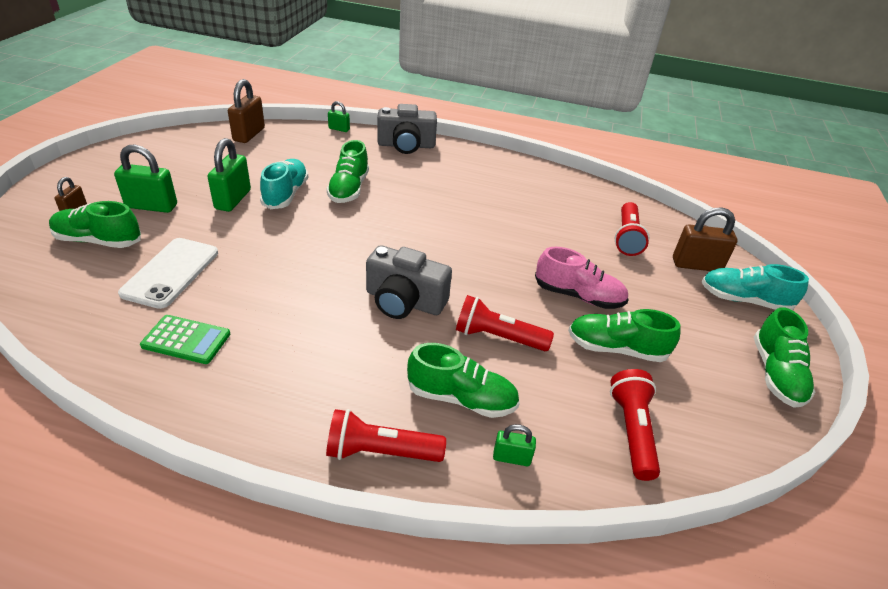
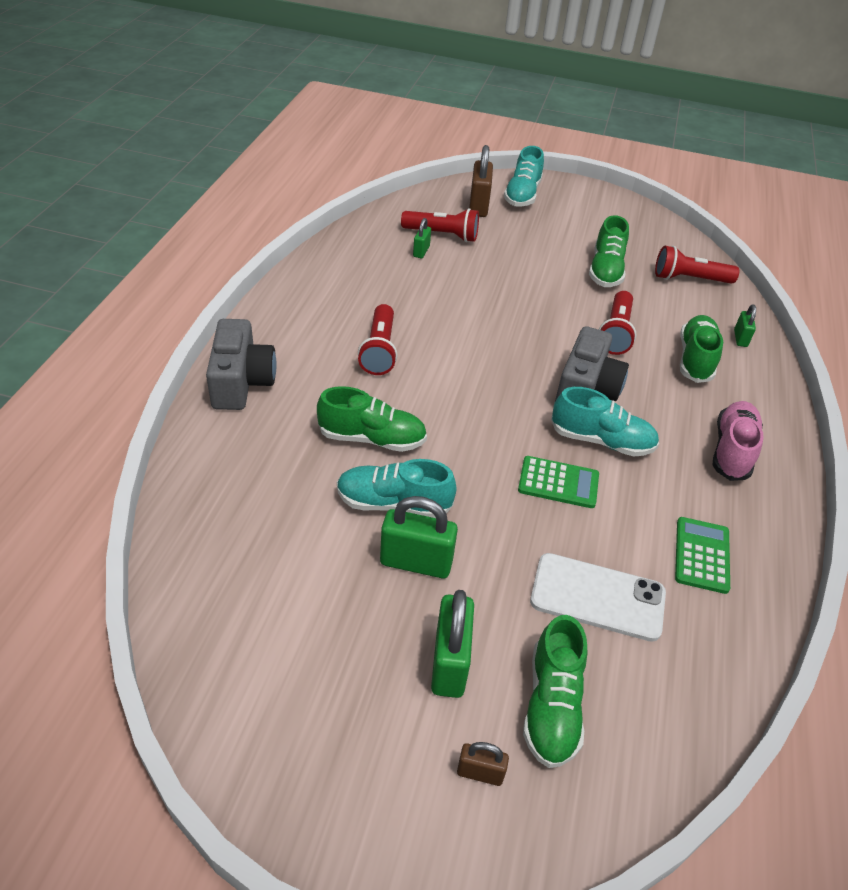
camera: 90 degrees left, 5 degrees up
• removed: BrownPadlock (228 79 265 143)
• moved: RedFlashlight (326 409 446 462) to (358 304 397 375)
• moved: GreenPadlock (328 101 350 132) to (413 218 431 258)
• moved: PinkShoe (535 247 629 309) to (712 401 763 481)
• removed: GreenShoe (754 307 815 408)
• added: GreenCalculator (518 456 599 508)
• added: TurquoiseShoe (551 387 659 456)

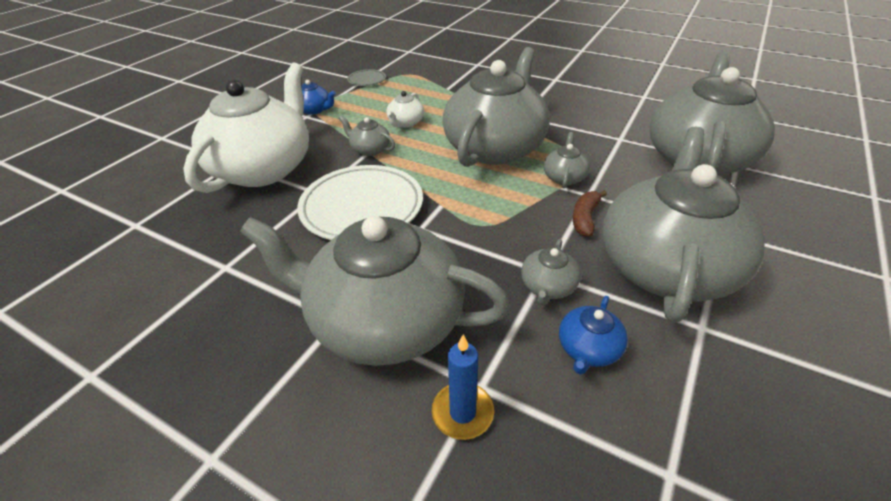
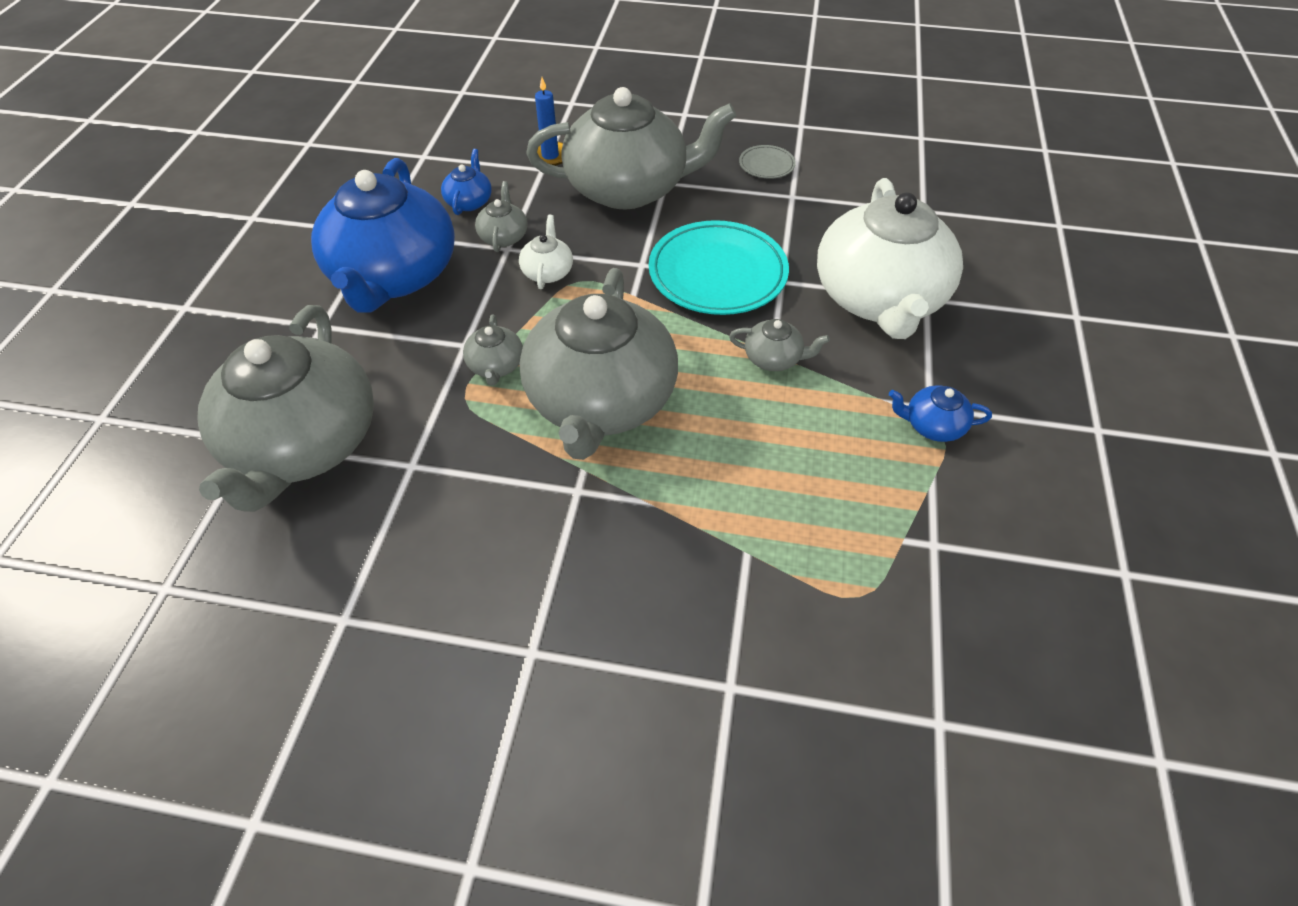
camera: 160 degrees right, 10 degrees up
• recoloured: WhitePlate (297 165 423 240) to TurquoisePlate (649 220 789 315)
• moved: GreyPlate (347 69 386 86) to (739 145 796 179)
• moved: WhiteTeapot (386 91 424 128) to (519 215 573 289)
• removed: BrownBanana (573 190 607 237)
• recoloured: GreyTeapot (603 126 765 323) to BlueTeapot (311 158 455 313)

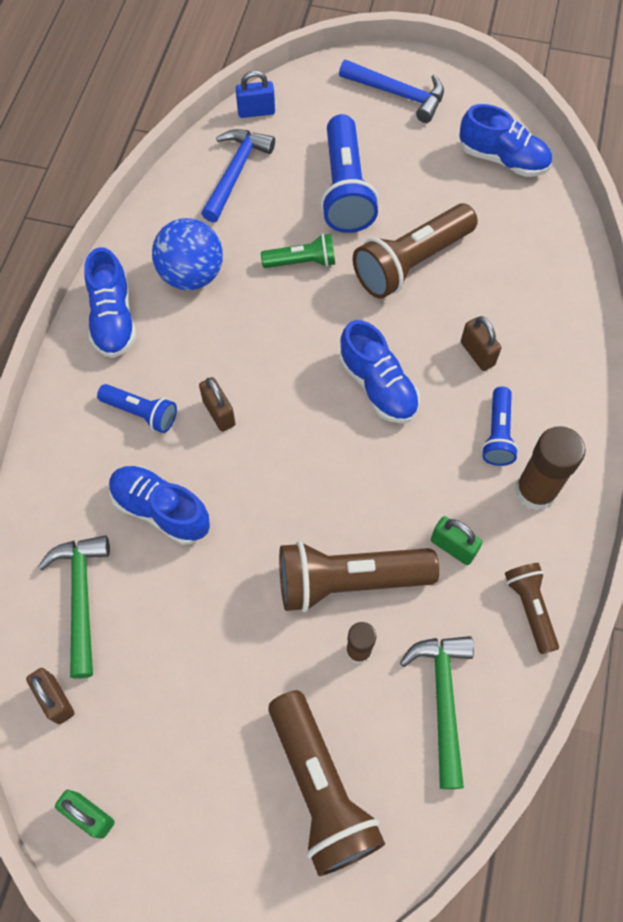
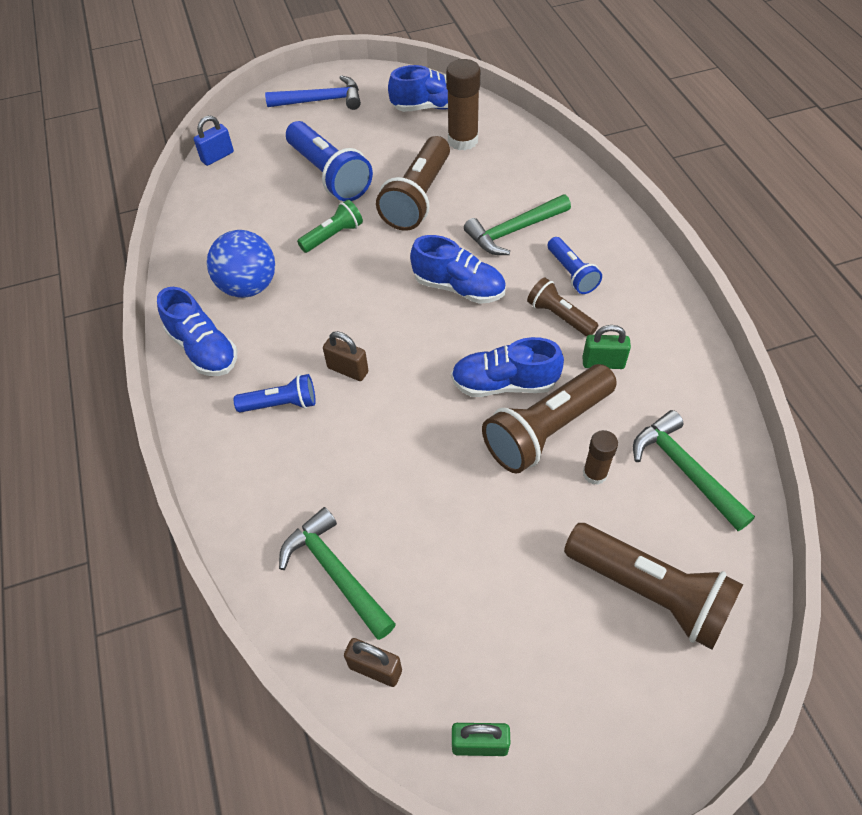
camera: 30 degrees left, 10 degrees down
• moved: BlueShoe (109 466 210 545) to (451 337 564 397)
• removed: BlueHammer (201 129 275 222)
• replaced: BrownPadlock (461 316 501 371) to GreenHammer (464 195 571 255)
• moved: BrownFlashlight (505 563 559 654) to (527 277 598 337)
• moved: BrownGlueStick (515 426 586 511) to (446 59 480 150)

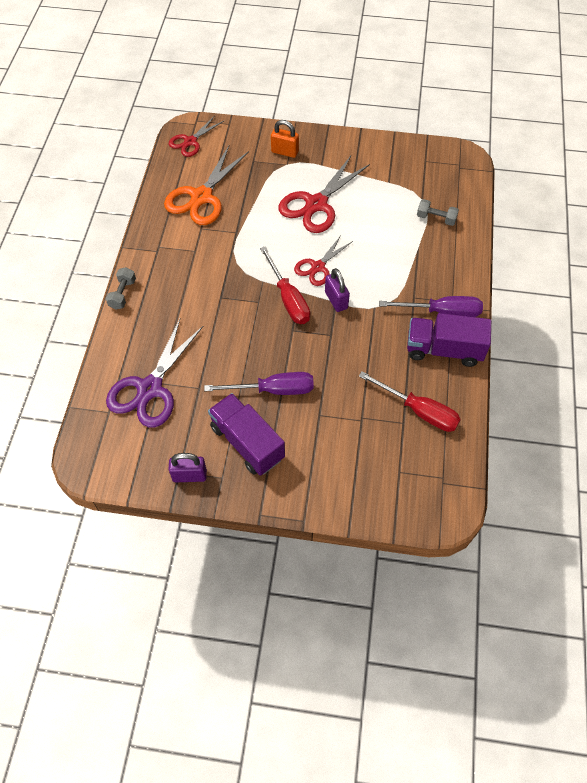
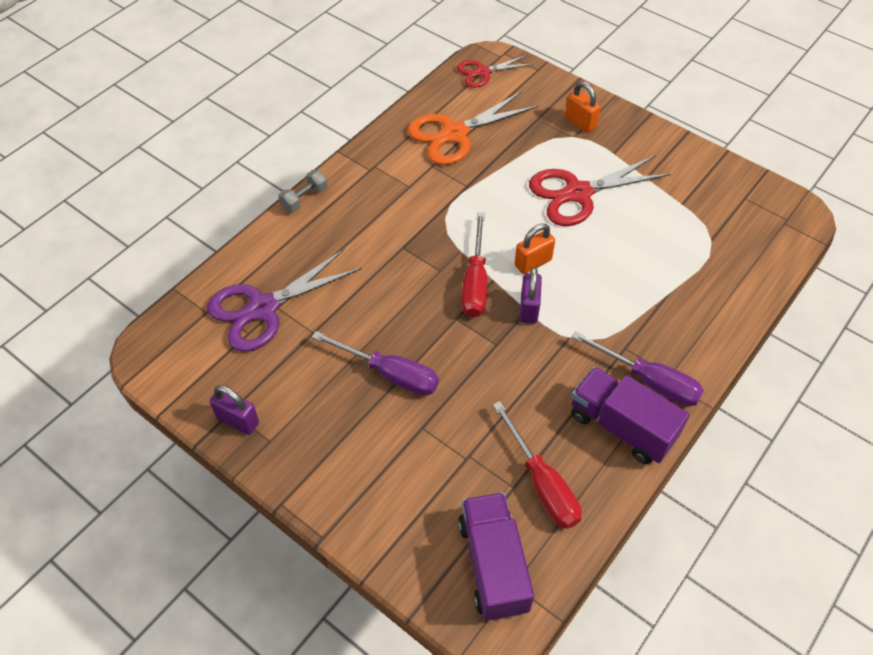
camera: 30 degrees right, 5 degrees down
• moved: PurpleTruck (208 393 285 476) to (458 492 534 621)
• replaced: RedScissors (294 236 353 286) to OrangePadlock (514 224 555 274)
• removed: GreyDumbbell (417 199 459 226)

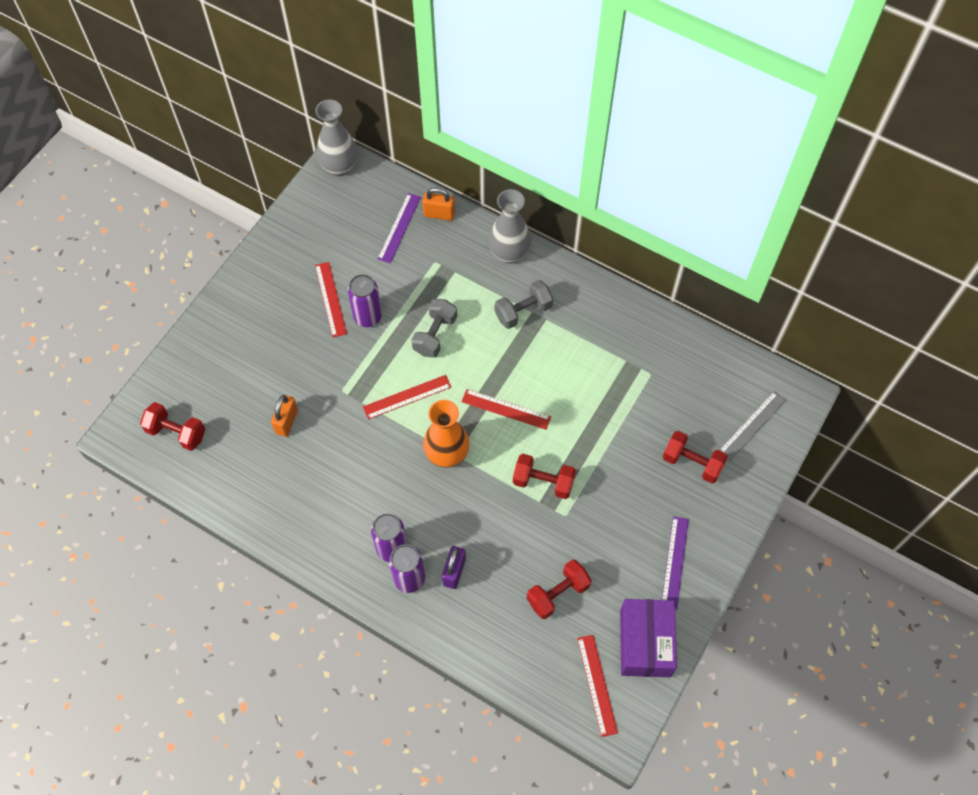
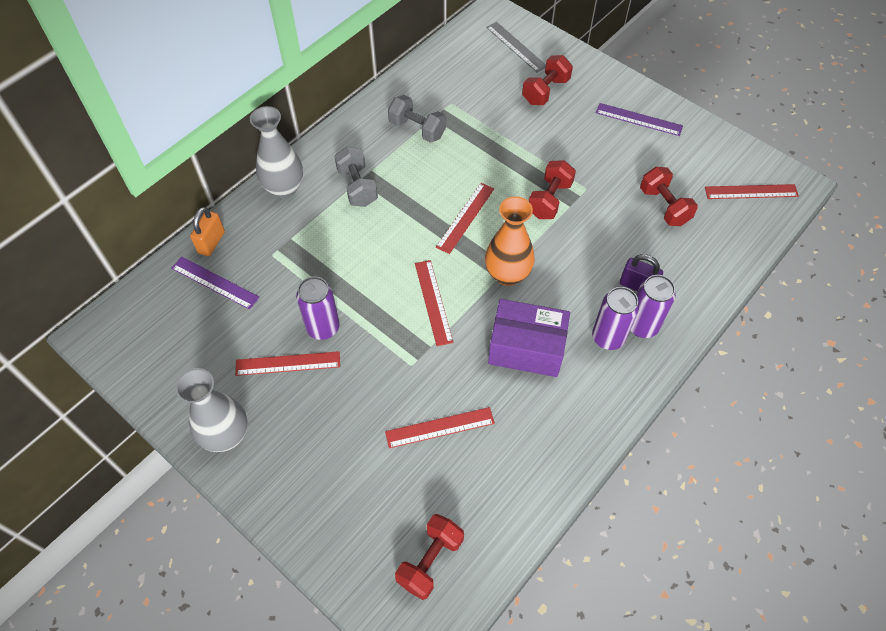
camera: 80 degrees left, 5 degrees down
• replaced: OrangePadlock (271 395 298 437) to RedRuler (385 407 495 448)
• moved: GreyVase (316 99 357 176) to (175 368 248 452)
• moved: GreyDumbbell (411 299 457 358) to (388 95 446 143)
• moved: PurpleBox (620 599 677 677) to (488 299 570 377)

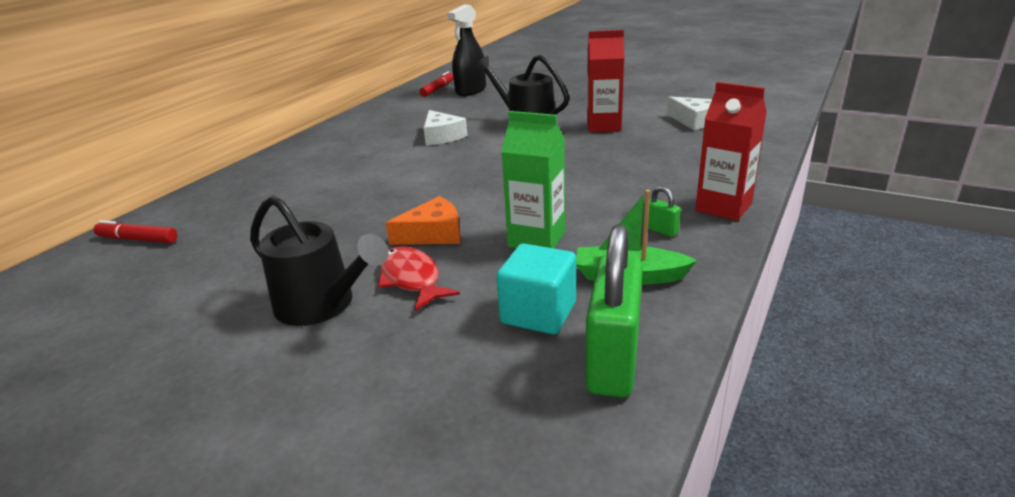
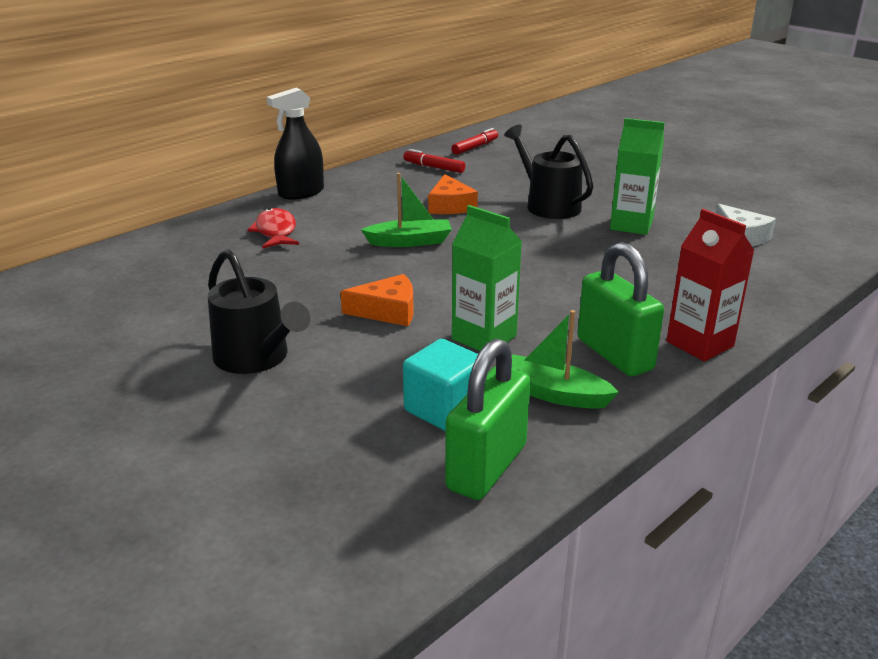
camera: 15 degrees right, 0 degrees up
• moved: RedMarker (94 220 177 243) to (404 149 465 173)
• moved: RedFish (378 246 460 311) to (248 208 299 249)
• recoloured: WhiteCheese (424 110 468 145) to OrangeCheese (428 174 478 214)
• moved: BlackSprayBottle (448 5 486 96) to (267 88 324 200)
• recoloured: RedCarton (587 30 624 132) to GreenCarton (610 118 665 235)
• resized: GreenPadlock (643 186 681 237) = (577 242 664 377) x2.34
• added: GreenBoat (361 173 452 247)

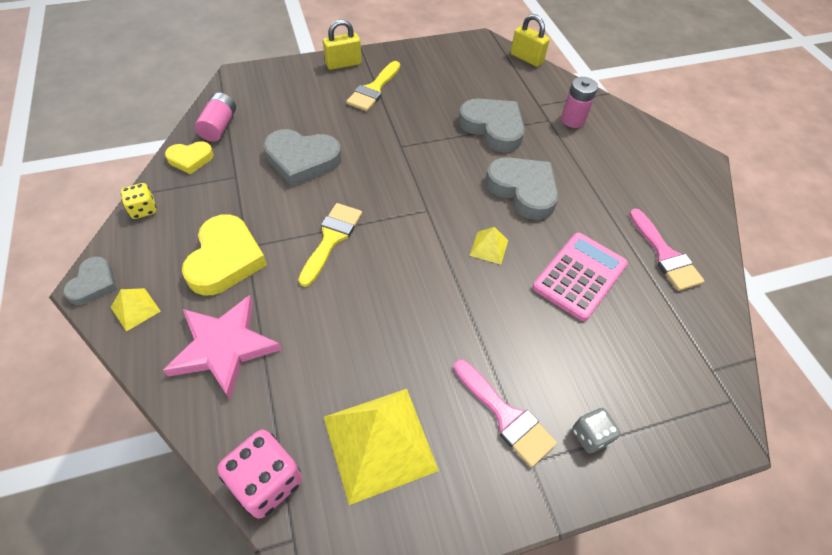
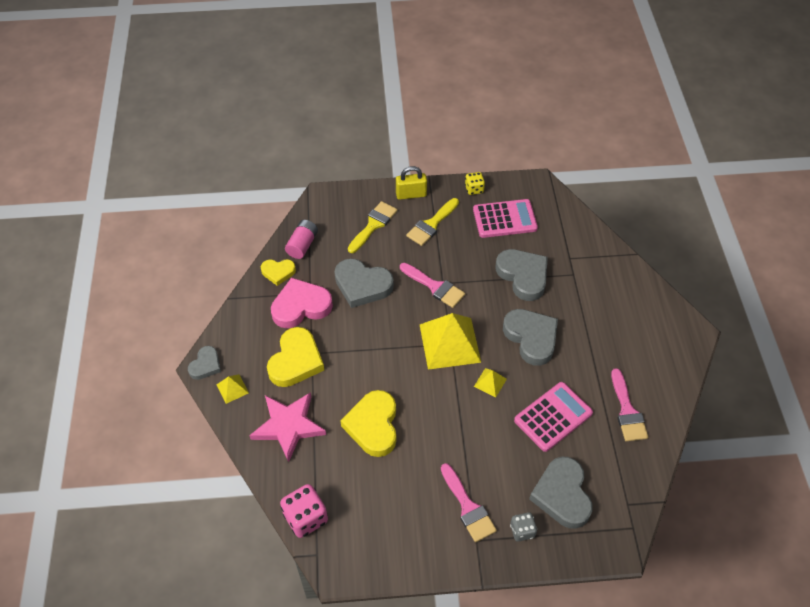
camera: 15 degrees right, 0 degrees up
• moved: YellowDice (121 183 157 219) to (465 172 485 195)
• moved: YellowBrush (298 203 362 287) to (348 201 397 253)
• moved: YellowPyramid (324 389 439 505) to (420 313 481 370)
• removed: YellowPadlock (511 14 550 67)
• removed: PinkBattery (561 77 598 128)
• added: PinkHeart (271 278 333 328)
• added: YellowHeart (340 390 396 457)
• added: PinkBrush (400 263 465 308)
• added: PinkCalculator (473 199 538 238)
• added: GreyHeart (529 457 593 529)

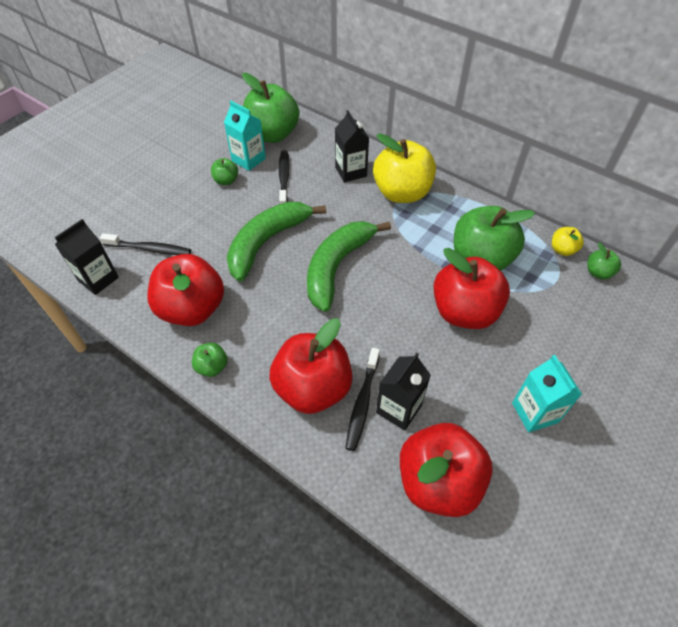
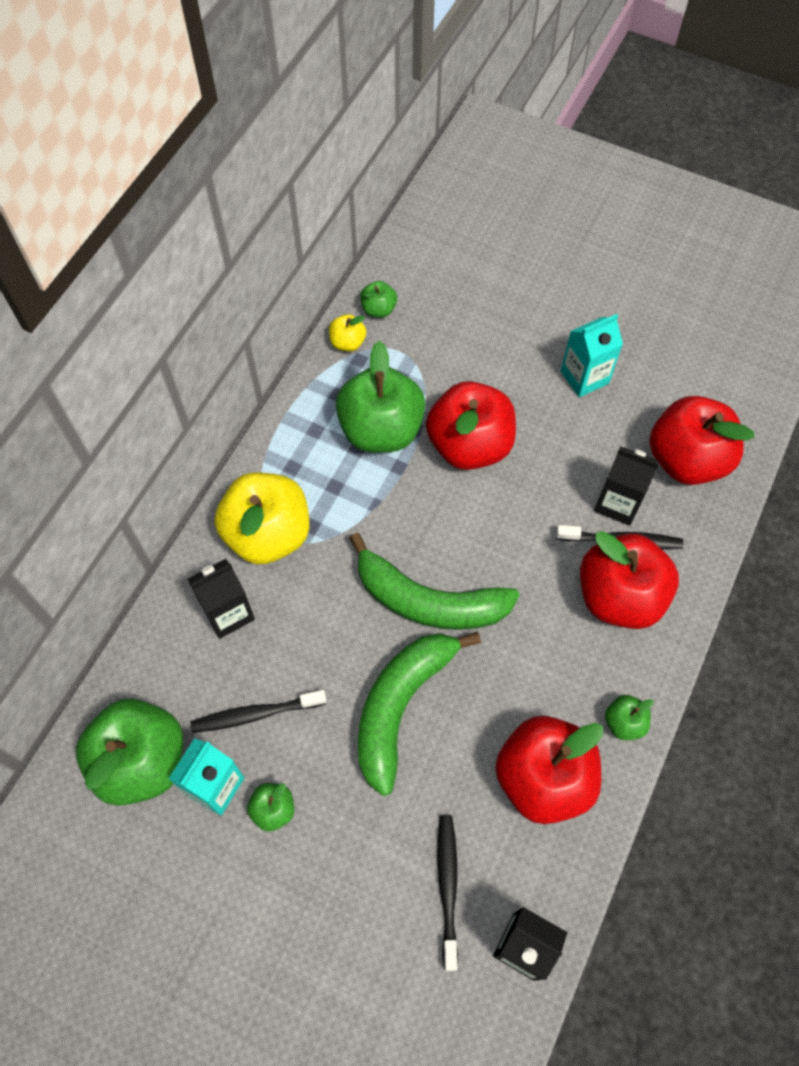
camera: 100 degrees left, 10 degrees up
• turned: GreenBanana (227 202 326 282) = (358 632 481 796) 90 degrees clockwise

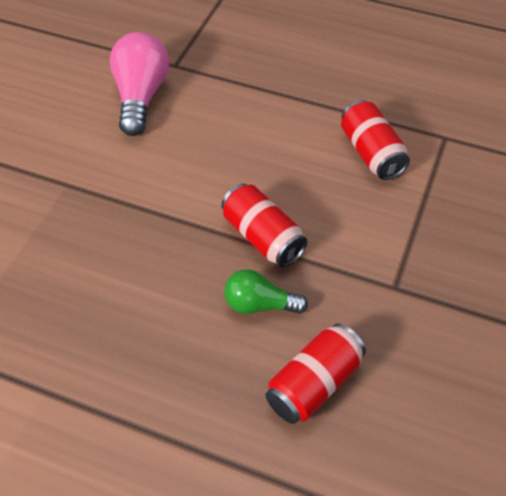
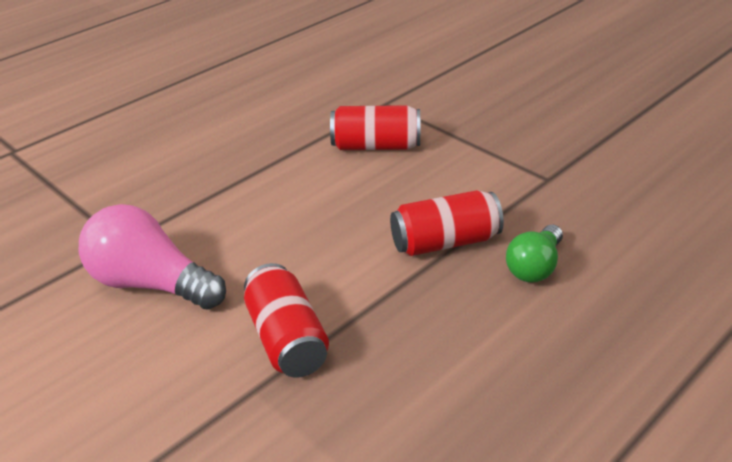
camera: 65 degrees left, 15 degrees down
• moved: RedCan (265 323 366 424) to (244 263 329 378)

